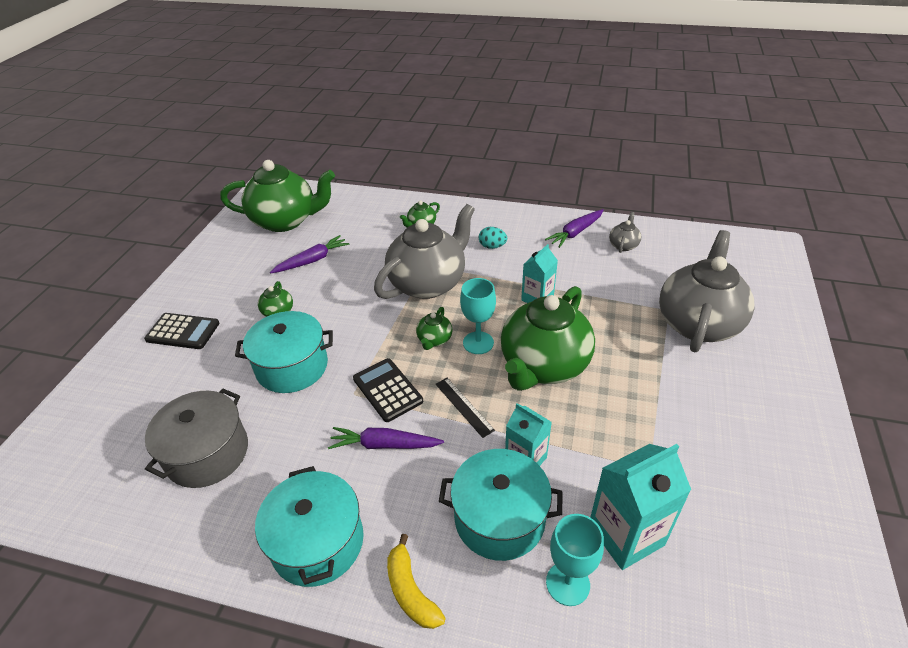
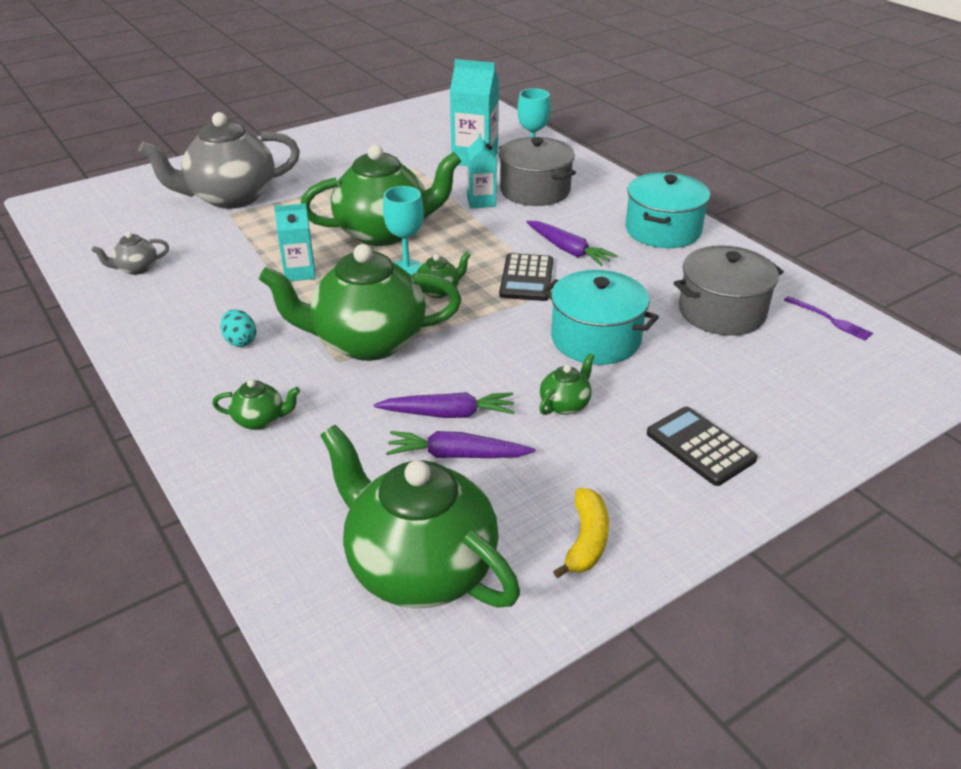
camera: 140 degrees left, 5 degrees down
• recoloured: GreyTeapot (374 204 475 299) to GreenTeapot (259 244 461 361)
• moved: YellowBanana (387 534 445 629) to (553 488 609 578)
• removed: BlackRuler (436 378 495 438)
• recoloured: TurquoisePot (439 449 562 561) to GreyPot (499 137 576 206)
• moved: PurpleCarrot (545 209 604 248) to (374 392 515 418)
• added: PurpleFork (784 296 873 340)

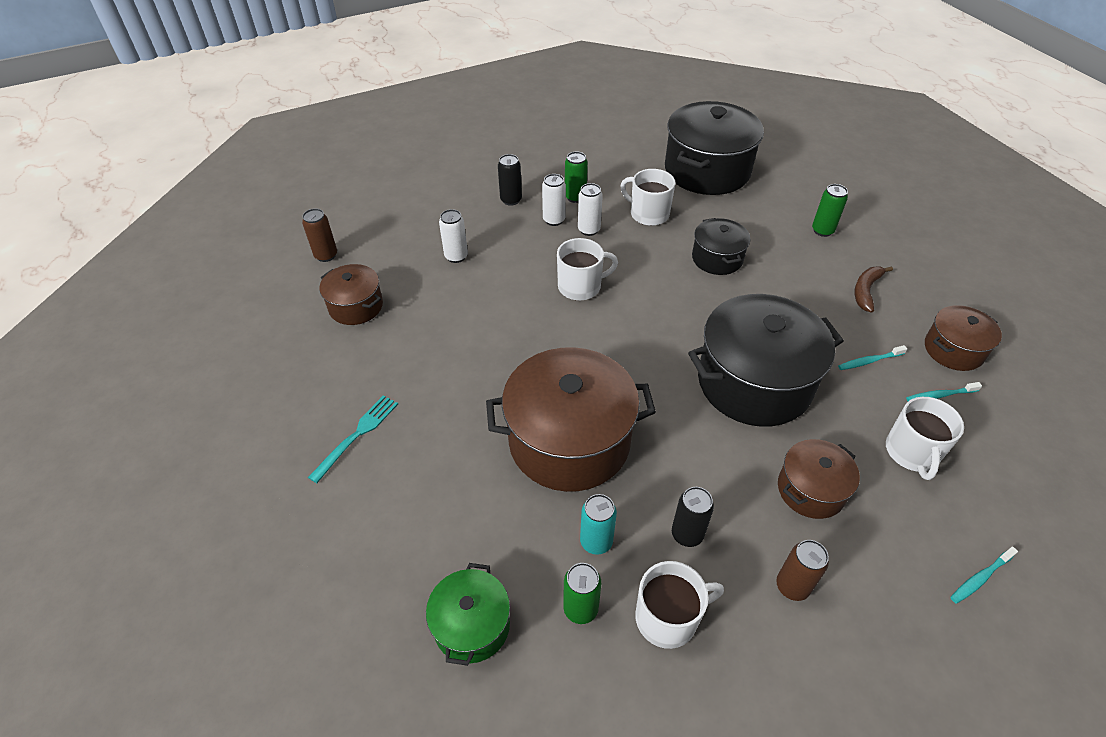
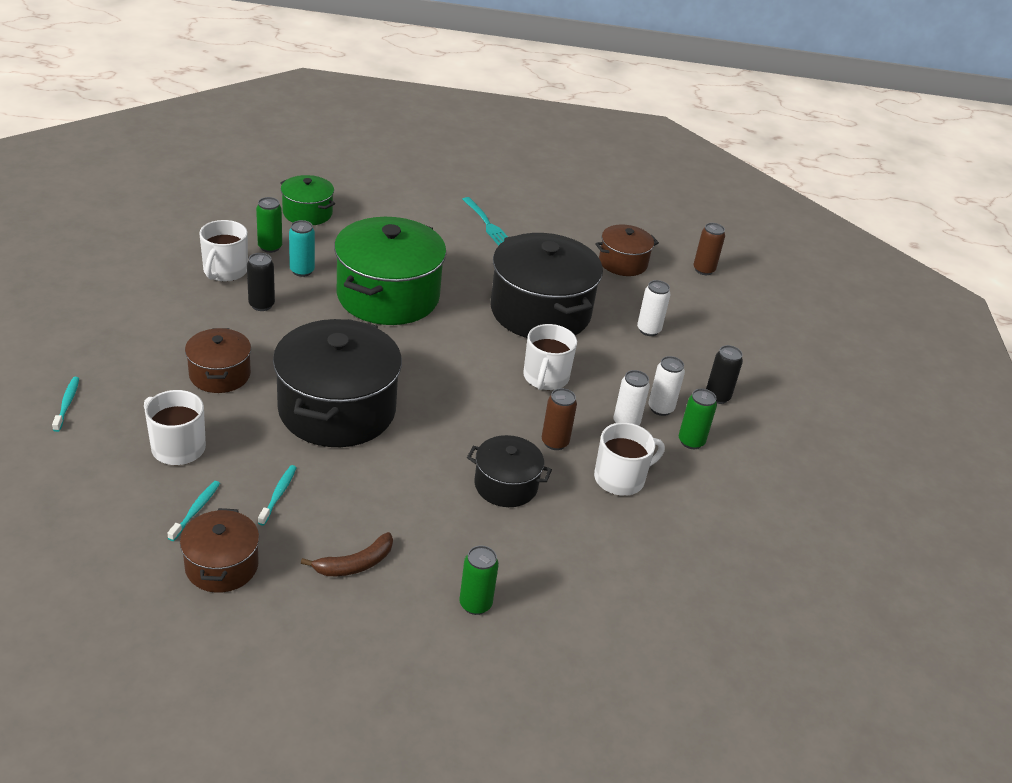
camera: 115 degrees right, 10 degrees down
• recoloured: BrownPot (486 347 656 492) to GreenPot (334 217 446 325)
• moved: BlackPot (665 101 764 195) to (490 233 603 338)
• moved: BrownCan (776 540 829 601) to (542 388 577 450)
• turned: BrownBanana (854 266 893 313) = (301 532 393 576) 90 degrees clockwise

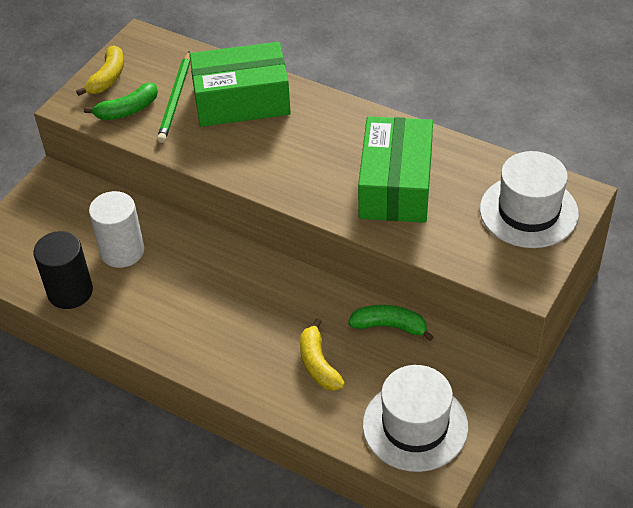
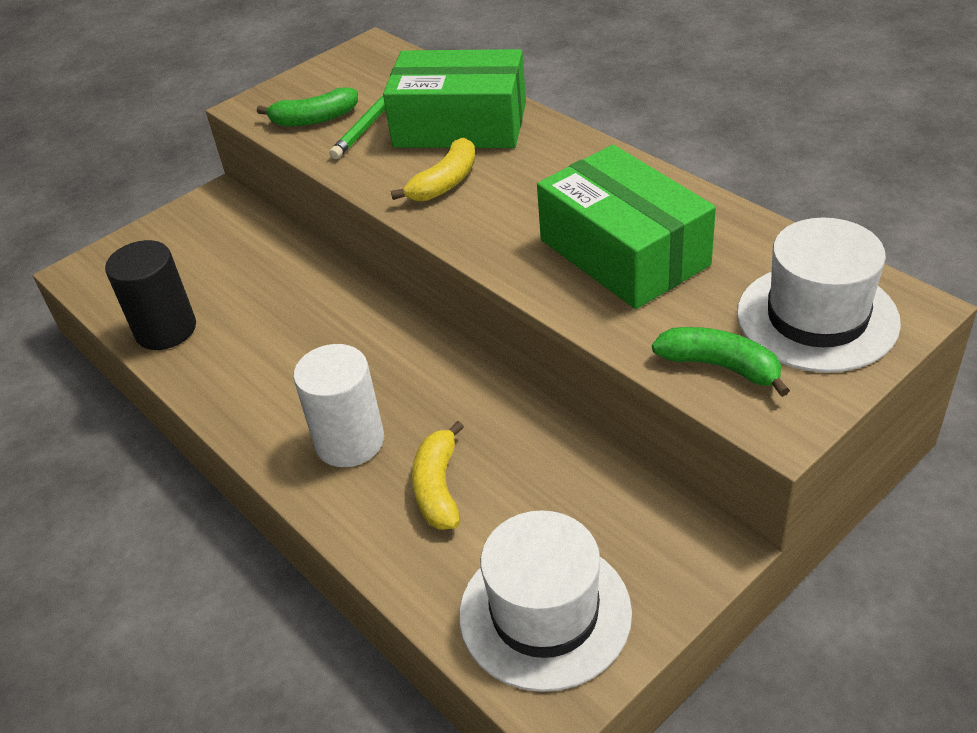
camera: 20 degrees right, 5 degrees down
• moved: YellowBanana (76 45 124 96) to (391 137 476 201)
• moved: WhiteCylinder (89 191 144 268) to (293 344 384 467)
• moved: GreenBanana (348 305 434 341) to (652 327 790 397)
• turned: GreenBox (358 116 433 223) = (537 145 716 309) 60 degrees counterclockwise

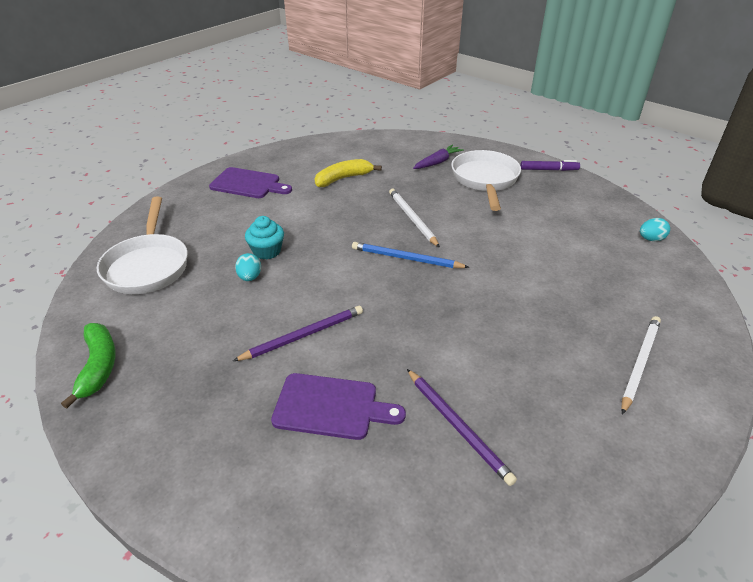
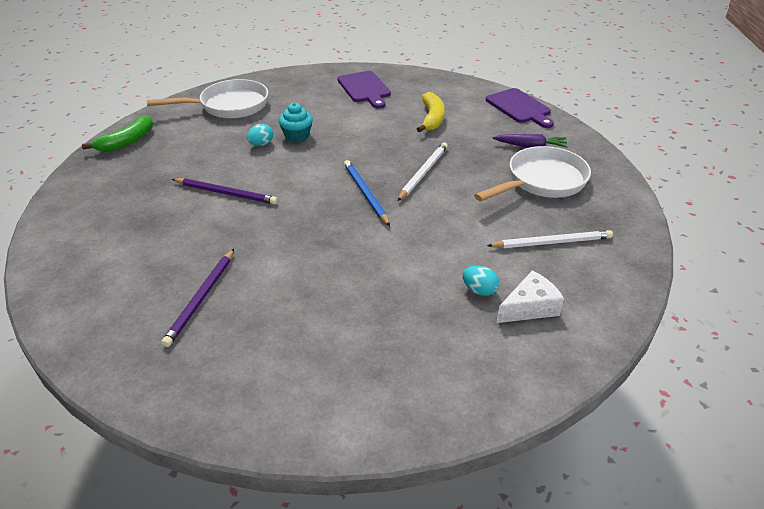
camera: 50 degrees right, 0 degrees up
• turned: WhitePan (97 196 188 294) = (147 79 268 119) 150 degrees counterclockwise
• moved: PurpleCuttingBoard (271 373 406 440) to (486 88 554 128)
• turned: YellowBanana (314 159 382 187) = (417 92 445 132) 75 degrees clockwise
• removed: PurpleMarker (520 160 580 171)
• moved: WhitePencil (621 316 661 415) to (487 230 613 248)
• moved: TurquoiseEgg (640 218 670 241) to (462 266 499 296)
• added: WhiteCheese (497 270 564 323)

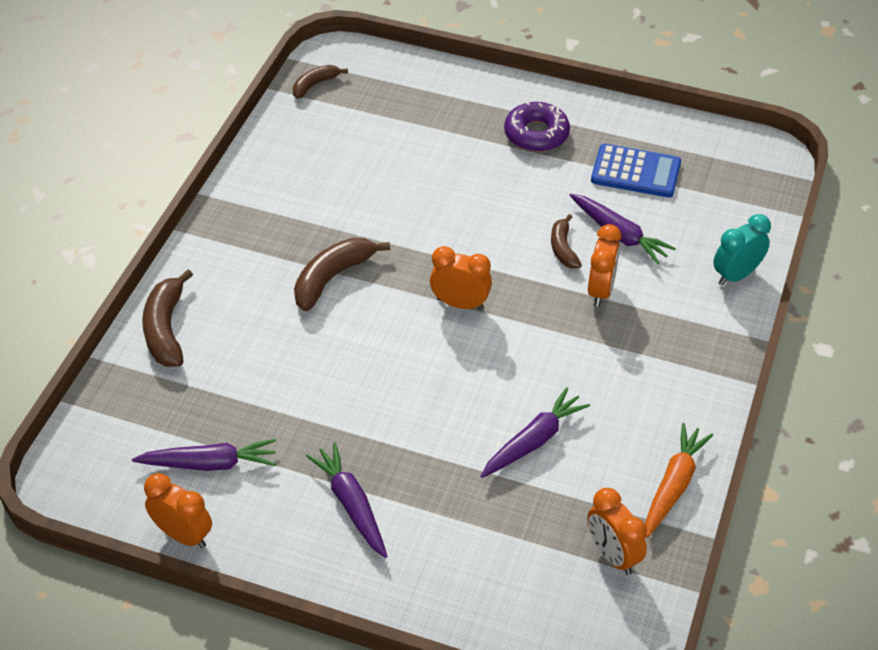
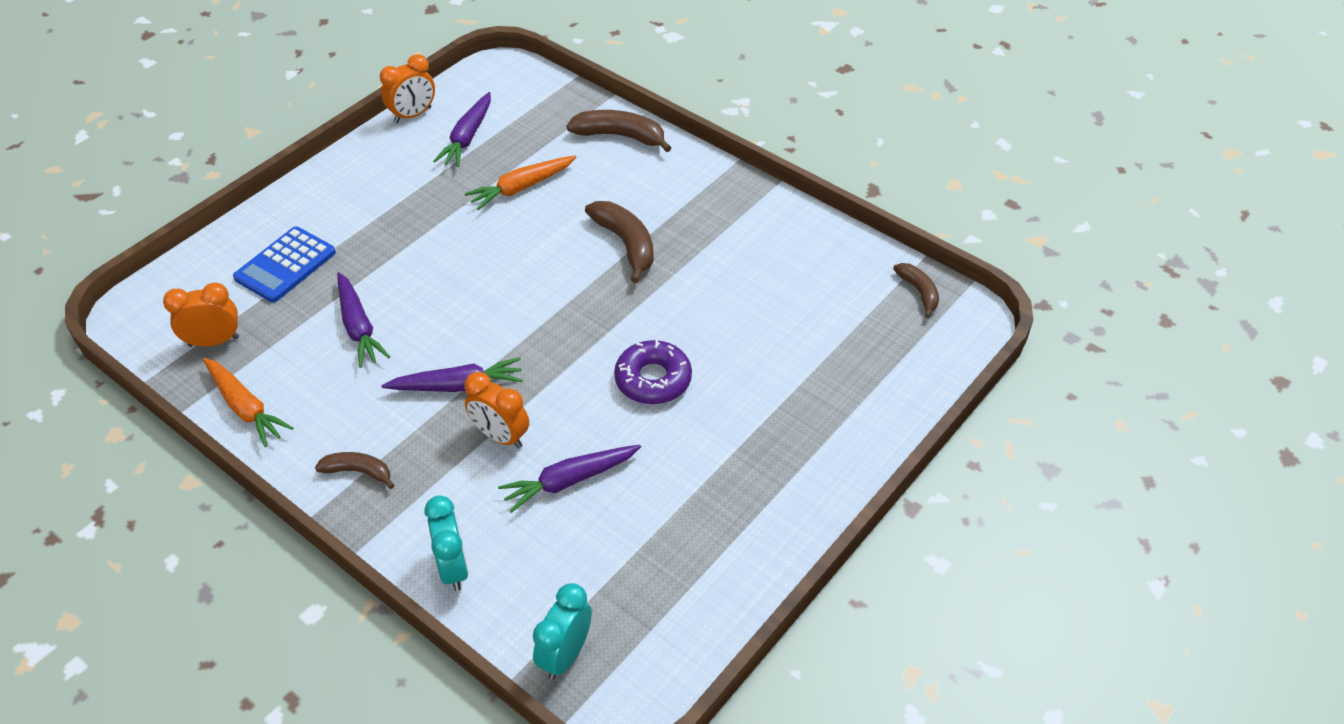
camera: 110 degrees right, 0 degrees up
• moved: PurpleCarrot (306 442 387 558) to (381 357 523 392)
• removed: OrangeClock (430 246 492 310)
• moved: PurpleDonut (504 102 570 152) to (614 340 692 404)
• moved: BrownBanana (551 214 582 269) to (315 452 394 489)
• moved: BlueCalculator (591 144 681 198) to (233 227 336 303)
• added: OrangeCarrot (465 155 576 210)
• added: TurquoiseClock (533 583 592 680)

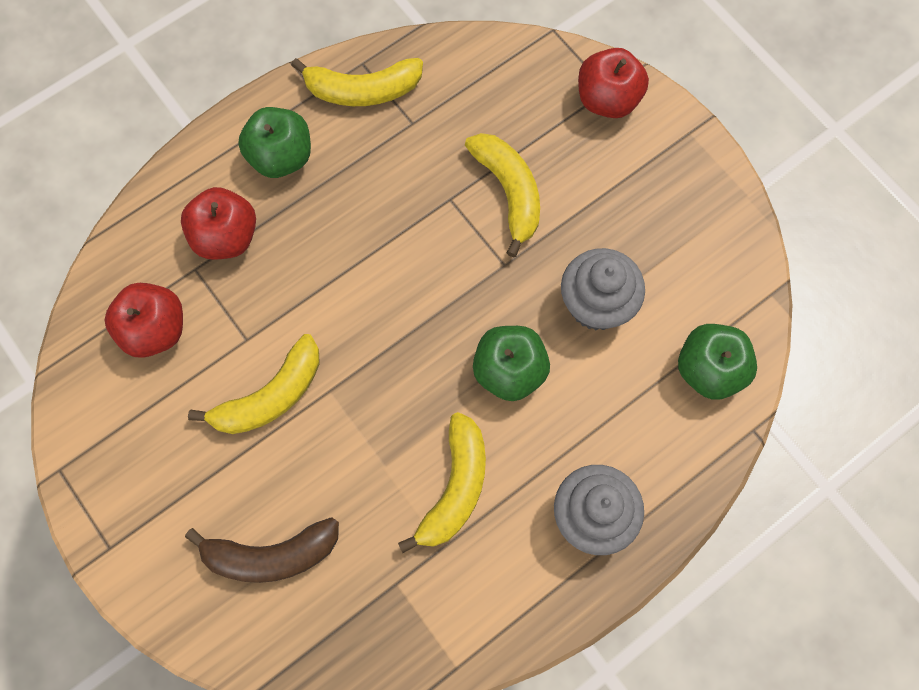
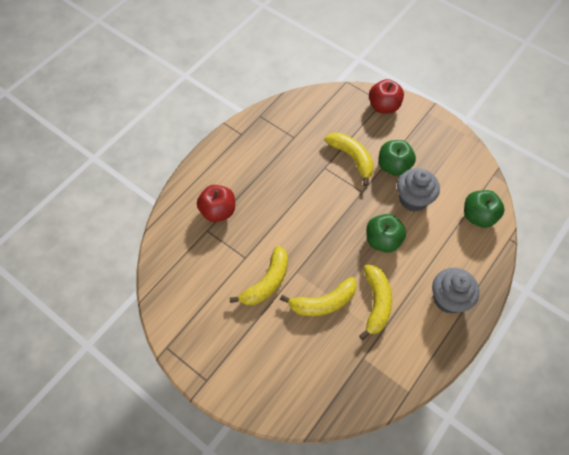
camera: 15 degrees left, 10 degrees down
• removed: RedApple (105 283 183 358)
• removed: BrownBanana (185 517 339 583)
• moved: GreenApple (238 107 311 178) to (378 140 416 176)
• moved: YellowBanana (291 58 423 106) to (280 277 357 316)

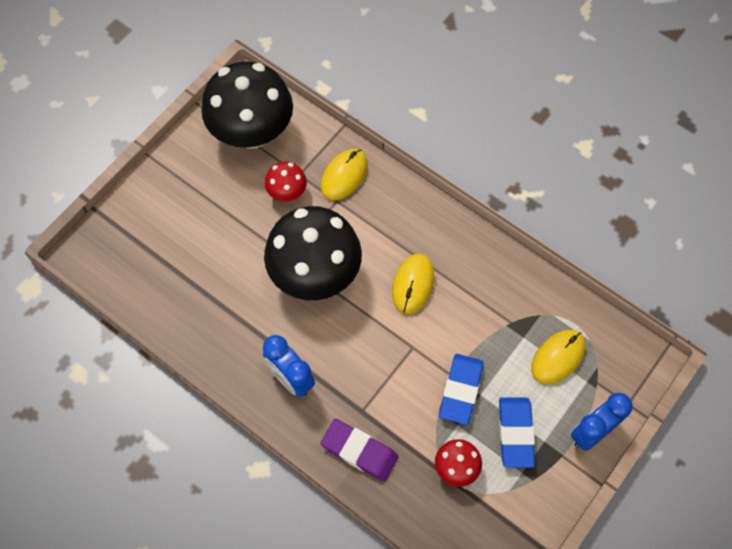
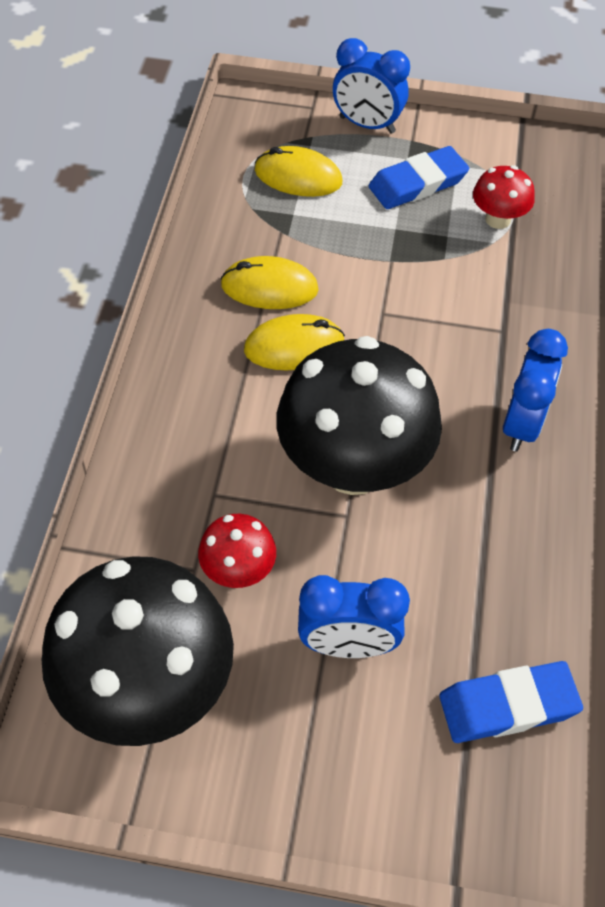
camera: 120 degrees left, 10 degrees down
• removed: PurpleEraser (320 419 399 482)
• moved: YellowMouse (321 149 368 200) to (220 256 319 309)
• moved: BlueEraser (439 354 483 425) to (439 661 583 743)
• added: BlueClock (298 575 410 658)

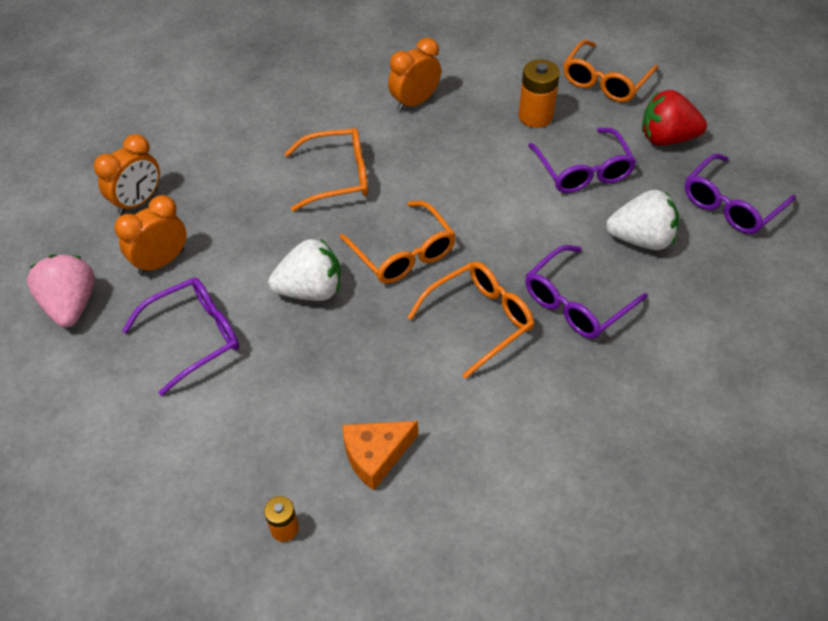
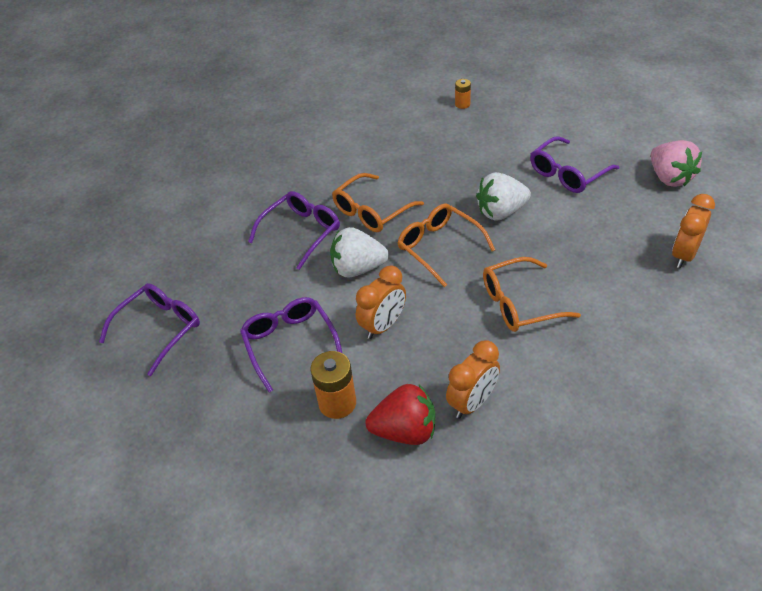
camera: 175 degrees right, 5 degrees down
• moved: OrangeClock (114 195 186 275) to (356 266 406 339)
• removed: OrangeCheese (342 421 418 491)
• removed: OrangeGlasses (563 40 658 102)
• moved: WhiteStrawberry (606 190 679 250) to (330 227 389 278)
• moved: RedStrawberry (642 90 707 145) to (365 384 435 445)

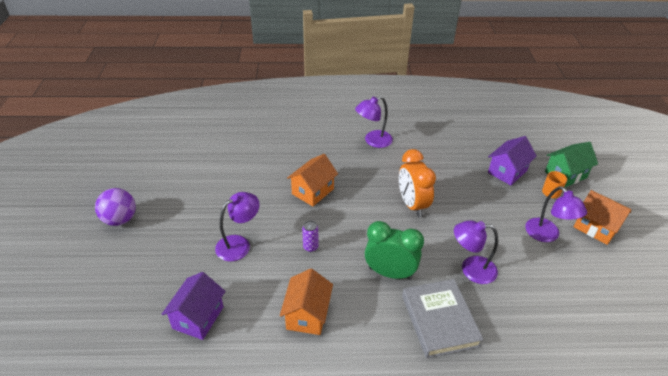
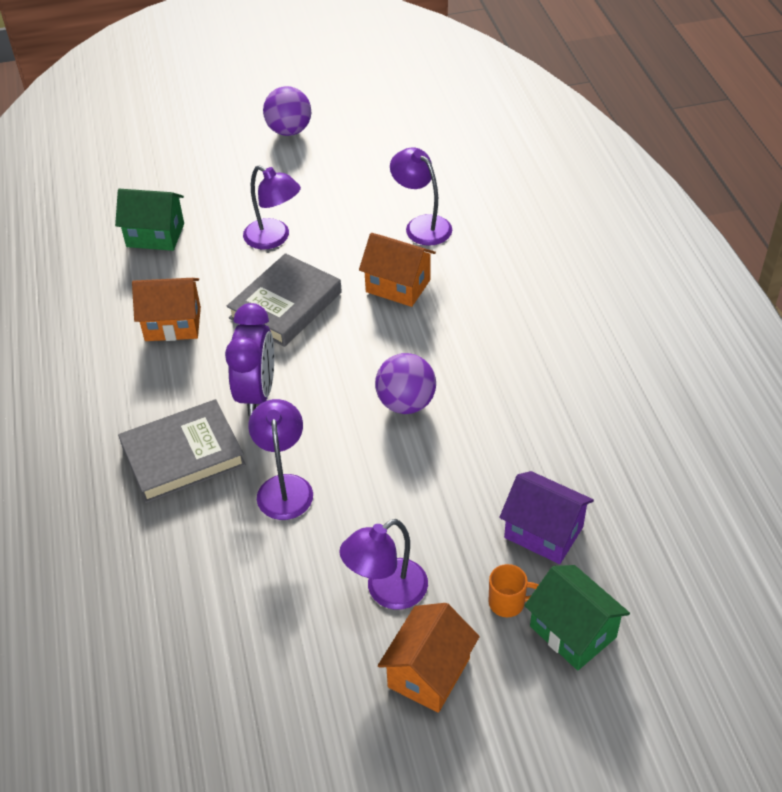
camera: 80 degrees right, 5 degrees up
• recoloured: PurpleHouse (161 272 225 340) to GreenHouse (115 189 184 251)
• replaced: PurpleCan (302 220 318 252) to GreyBook (227 253 342 347)
• moved: PurpleLamp (355 96 393 148) to (390 147 452 246)
• recoloured: GreenClock (365 221 424 279) to PurpleClock (225 303 274 416)
• replaced: OrangeClock (399 149 436 217) to PurpleBall (375 353 436 414)

